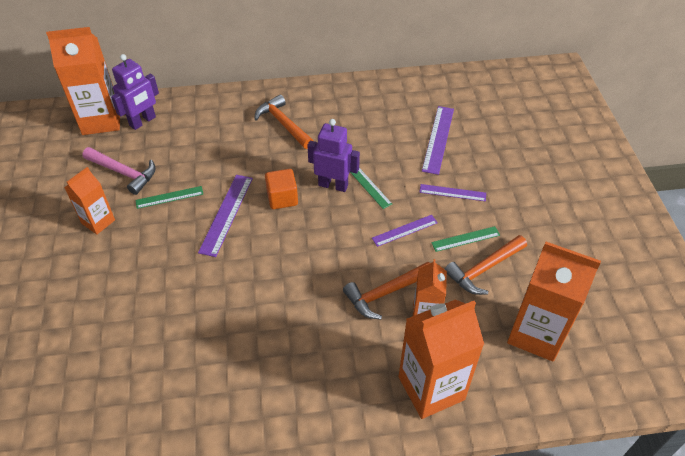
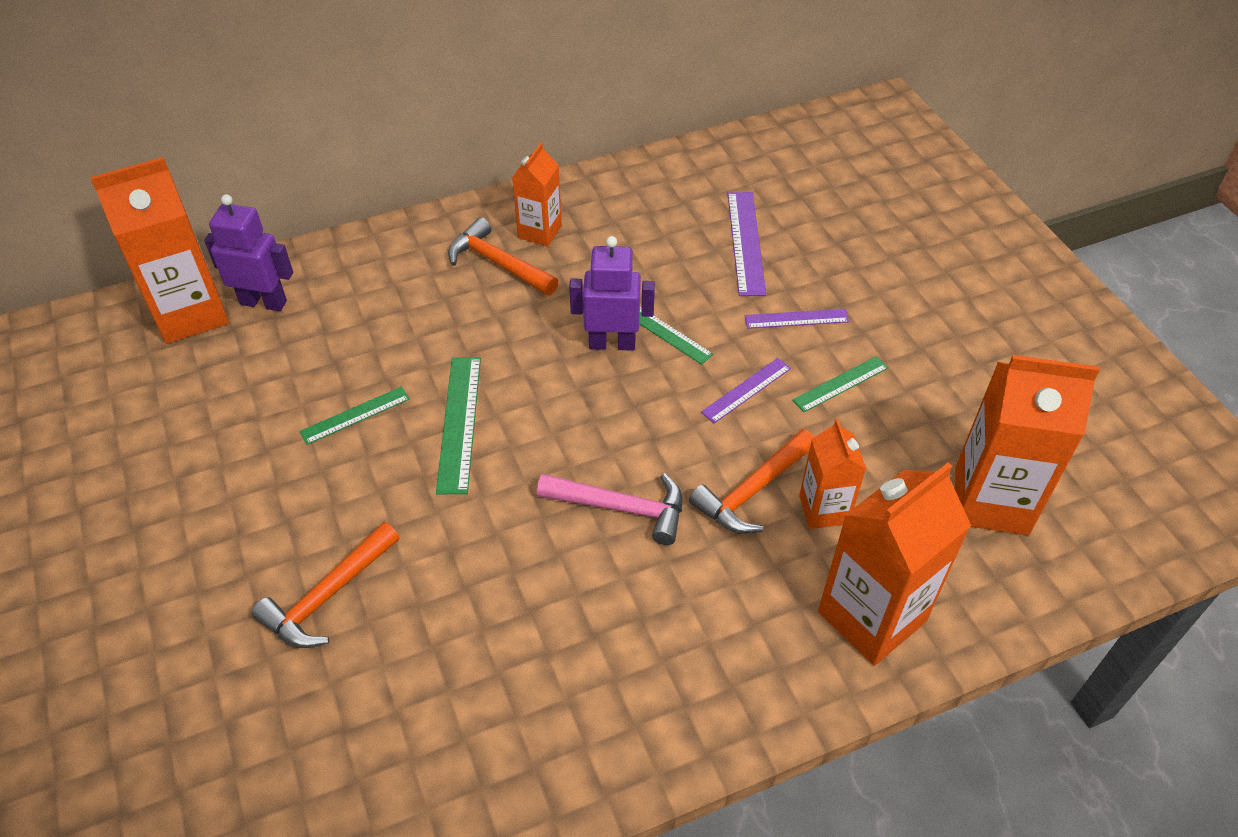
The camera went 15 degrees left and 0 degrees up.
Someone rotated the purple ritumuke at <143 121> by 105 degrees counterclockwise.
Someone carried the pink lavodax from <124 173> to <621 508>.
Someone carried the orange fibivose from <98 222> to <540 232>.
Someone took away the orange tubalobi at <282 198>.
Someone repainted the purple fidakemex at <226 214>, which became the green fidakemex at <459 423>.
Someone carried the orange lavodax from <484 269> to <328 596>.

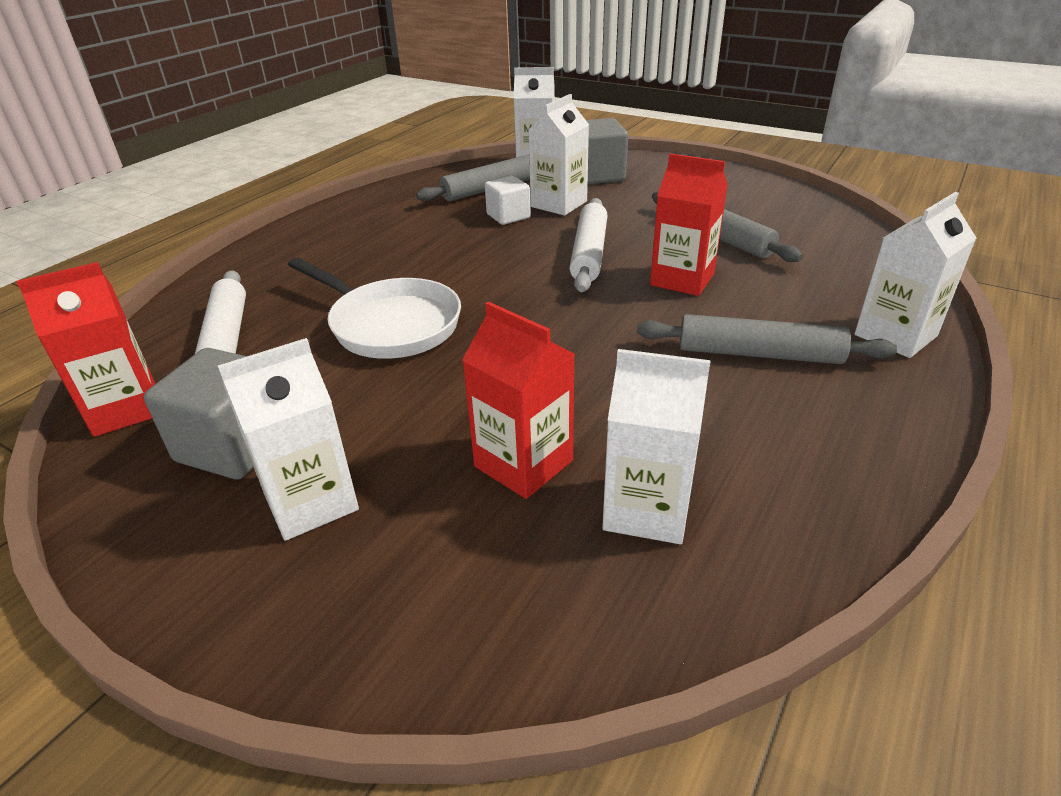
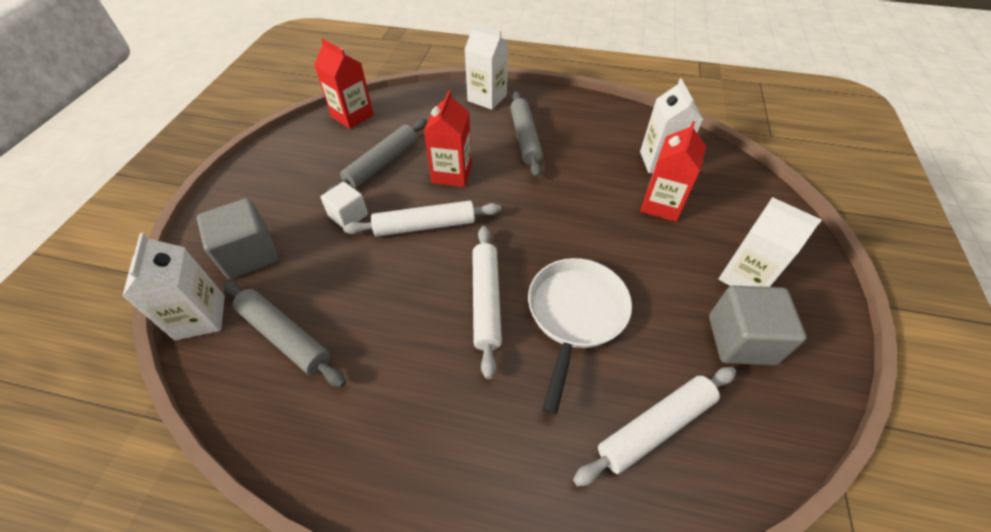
The camera went 110 degrees left and 15 degrees up.
Someone took away the white fibivose at <559 204>.
Someone carried the white tubalobi from <508 216> to <348 216>.
Someone carried the red fibivose from <125 409> to <352 116>.
Someone put down the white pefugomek at <486 301>.

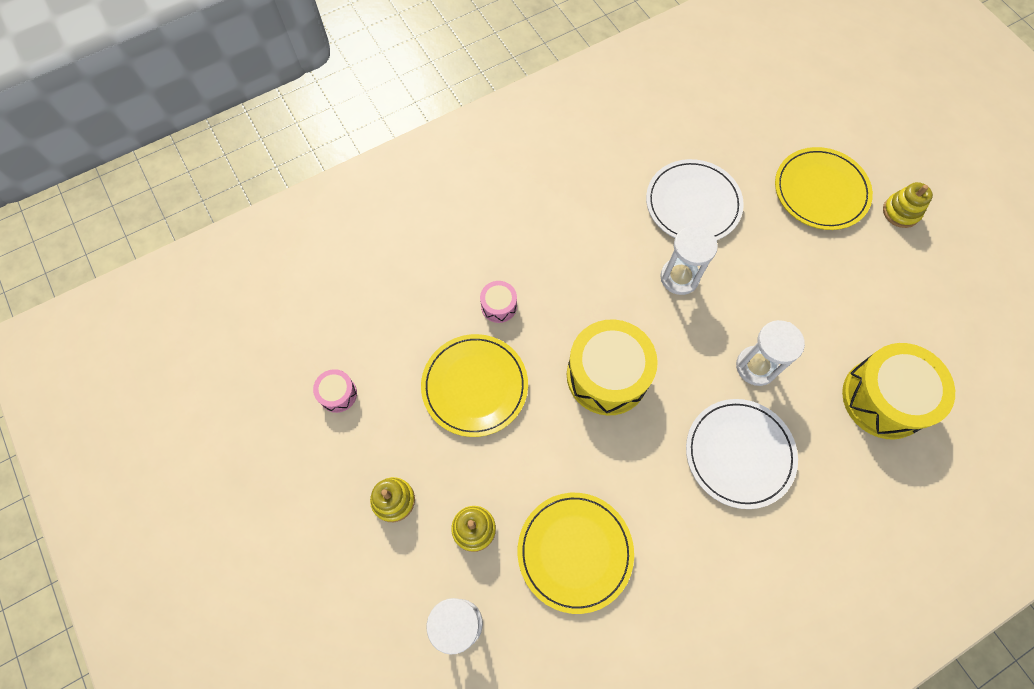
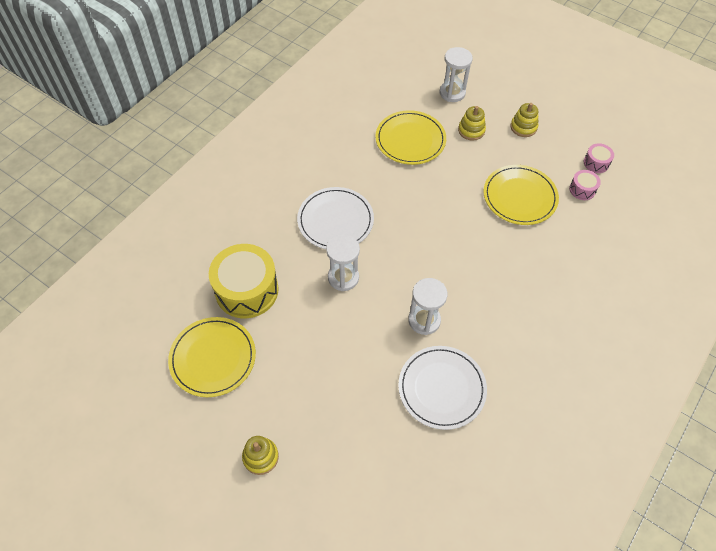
The camera went 155 degrees right and 10 degrees down.
Someone carried the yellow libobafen from <820 191> to <213 358>.
Someone carried the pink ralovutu from <499 306> to <582 189>.
Someone took away the yellow ralovutu at <607 375>.

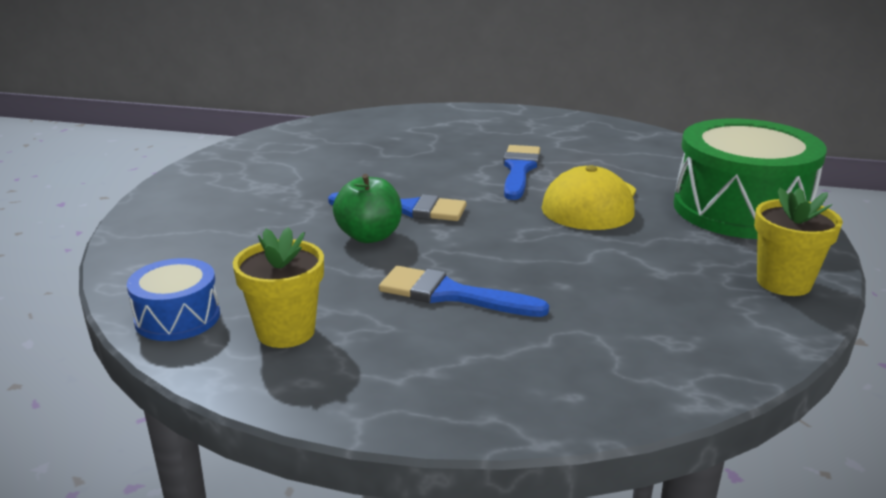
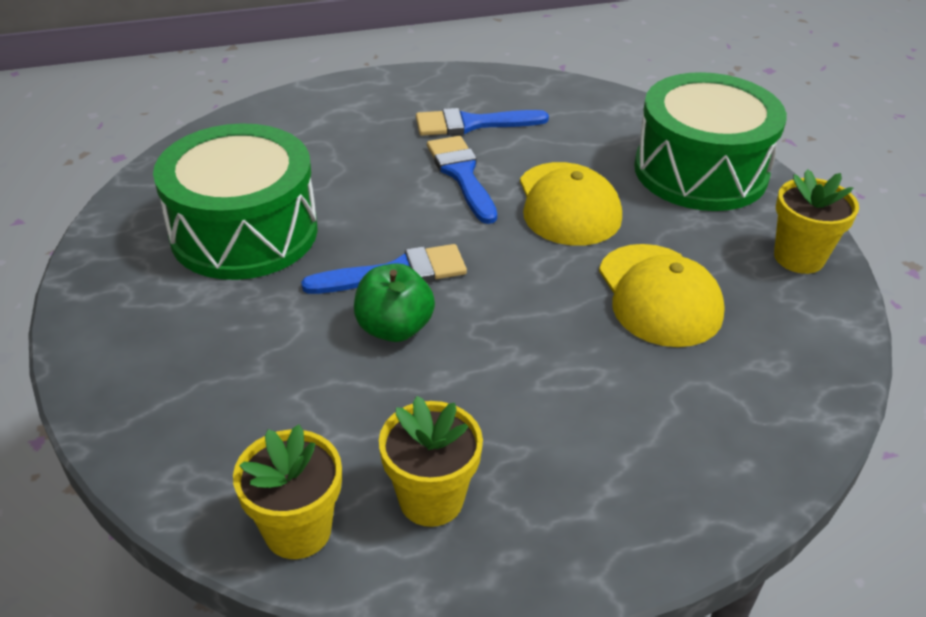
The camera went 30 degrees left and 15 degrees up.
Someone swapped the blue ralovutu at <177 318> for the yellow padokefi at <298 530>.
Someone carried the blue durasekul from <451 294> to <472 124>.
Someone put down the green ralovutu at <244 232>.
Someone put down the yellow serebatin at <659 295>.

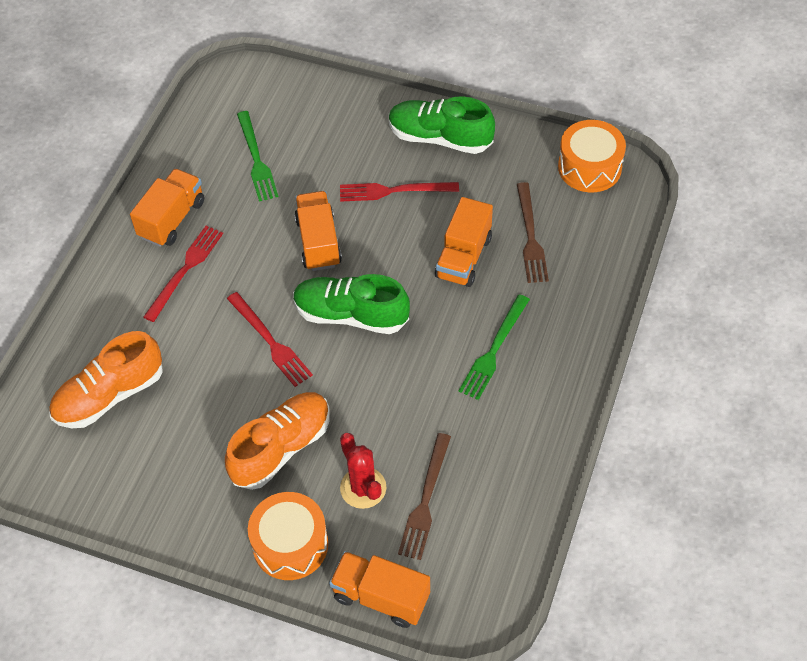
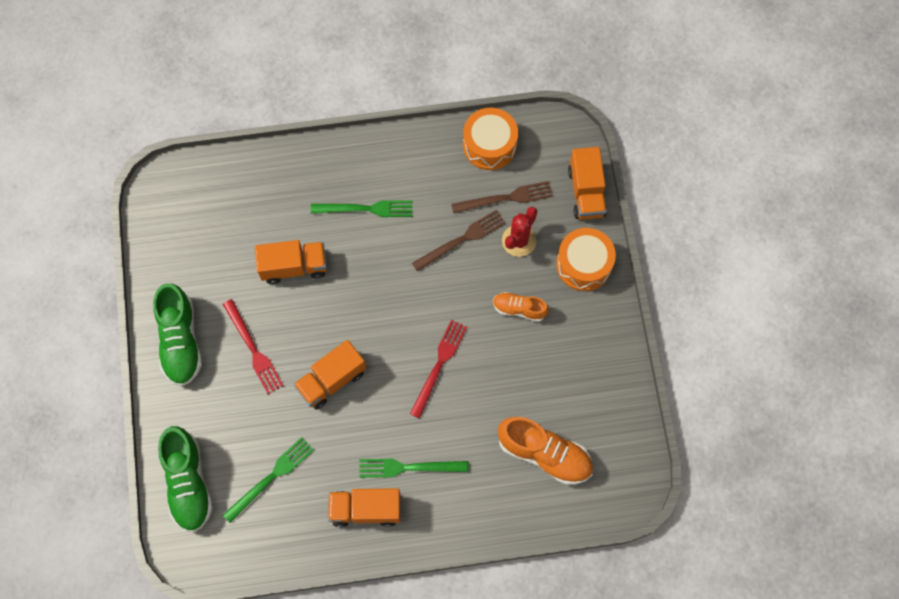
The camera went 120 degrees left and 15 degrees up.
Someone carried the orange ralovutu from <589 167> to <489 145>.
Someone carried the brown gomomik from <530 236> to <462 240>.
Someone repainted the red gomomik at <185 270>, which became the green gomomik at <409 467>.
Someone carried the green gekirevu from <351 315> to <188 483>.
Someone scaled the orange gekirevu at <281 448> by 0.57.

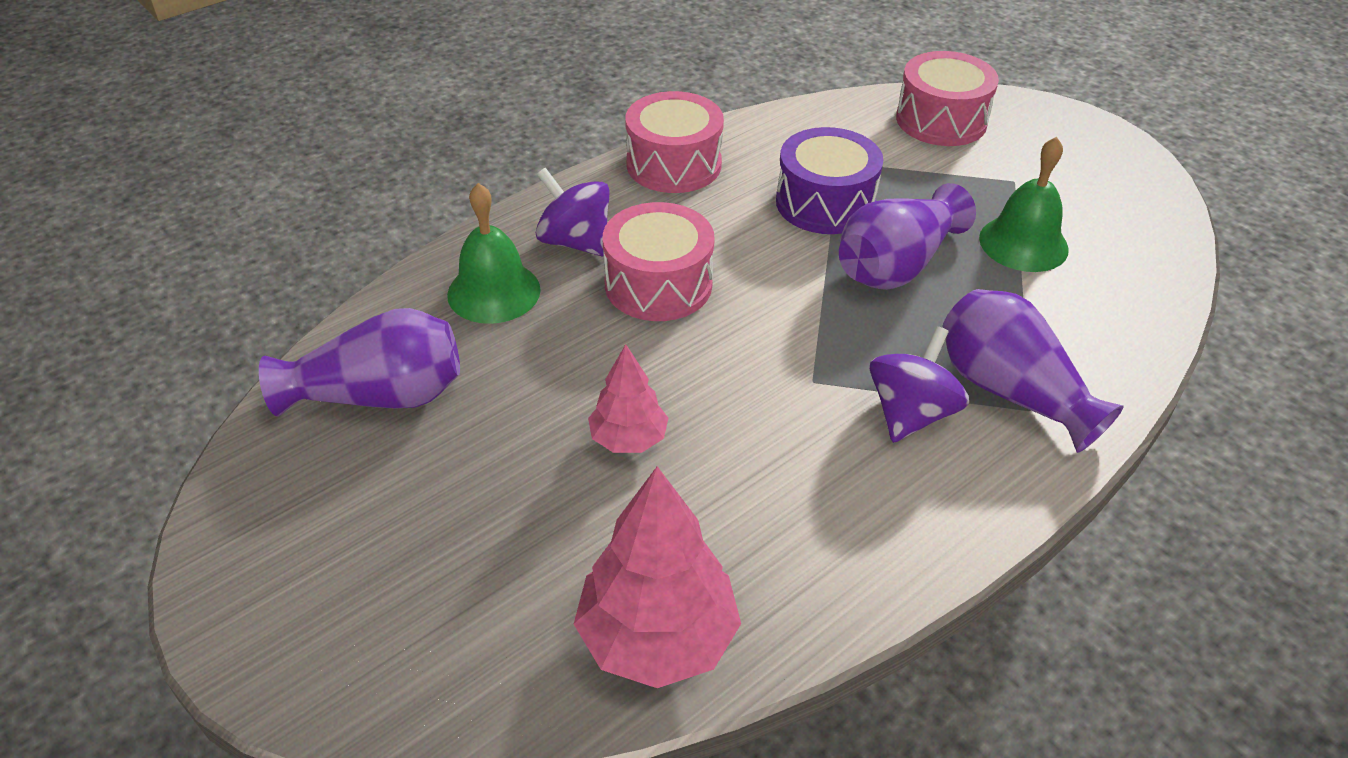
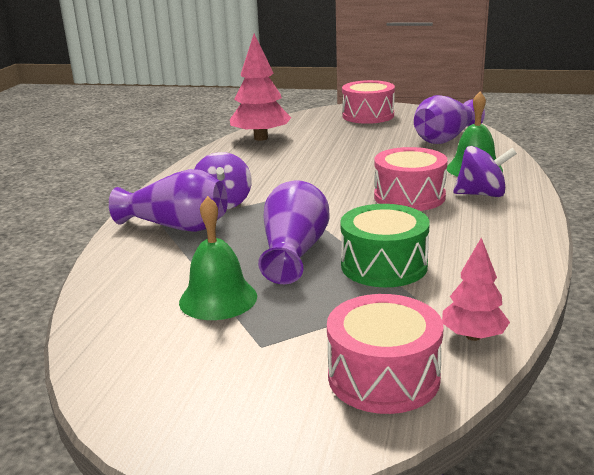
The camera went 145 degrees right and 20 degrees down.
Someone carried the pink ralovutu from <674 164> to <368 115>.
Someone repainted the purple ralovutu at <825 203>, which became the green ralovutu at <384 265>.
Someone carried the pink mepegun from <628 439> to <473 336>.

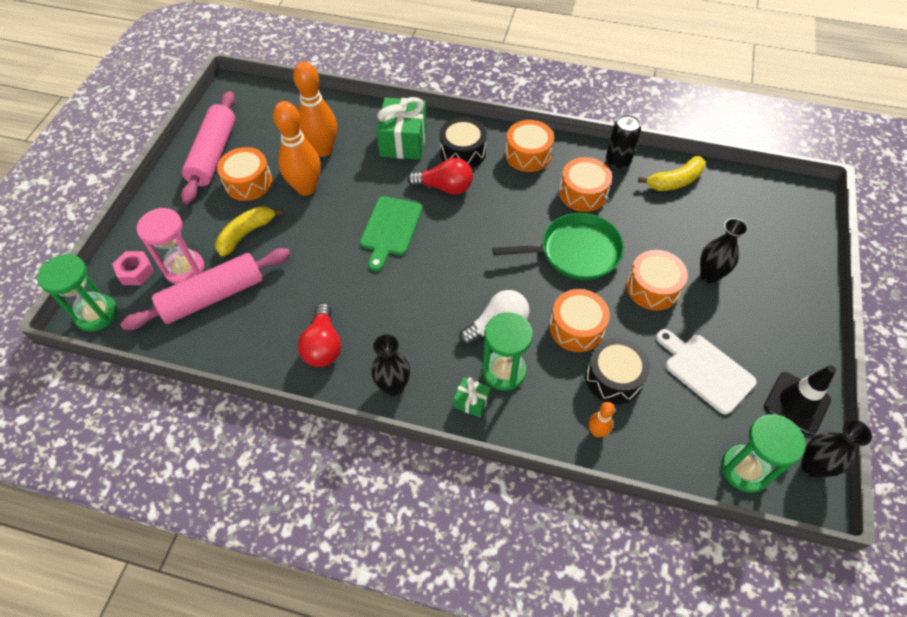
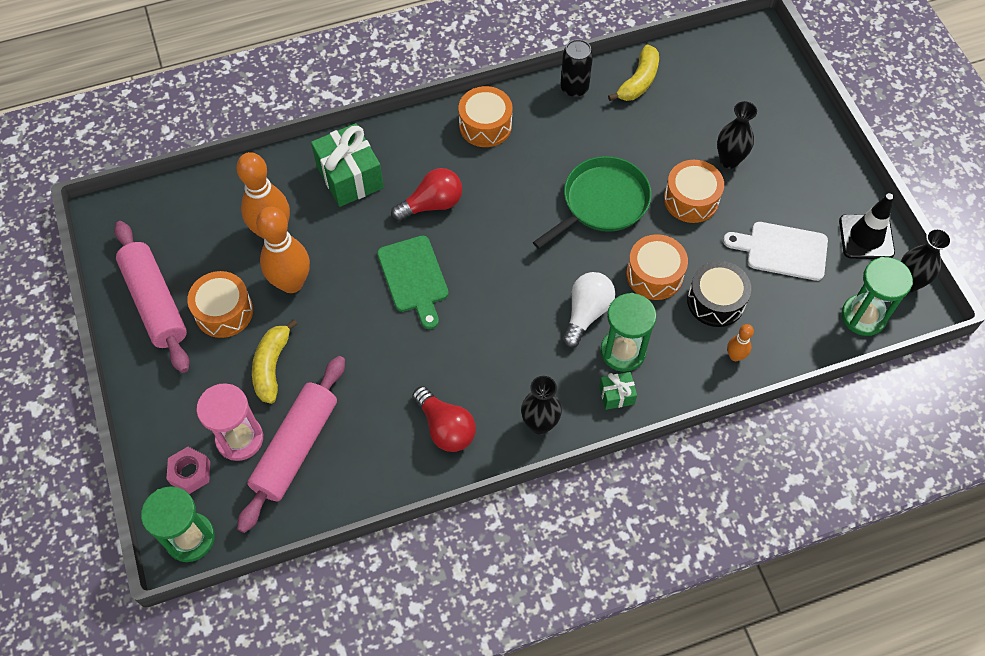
The camera went 35 degrees left and 5 degrees up.
Someone took away the black ralovutu at <463 152>.
Someone took away the orange ralovutu at <583 193>.

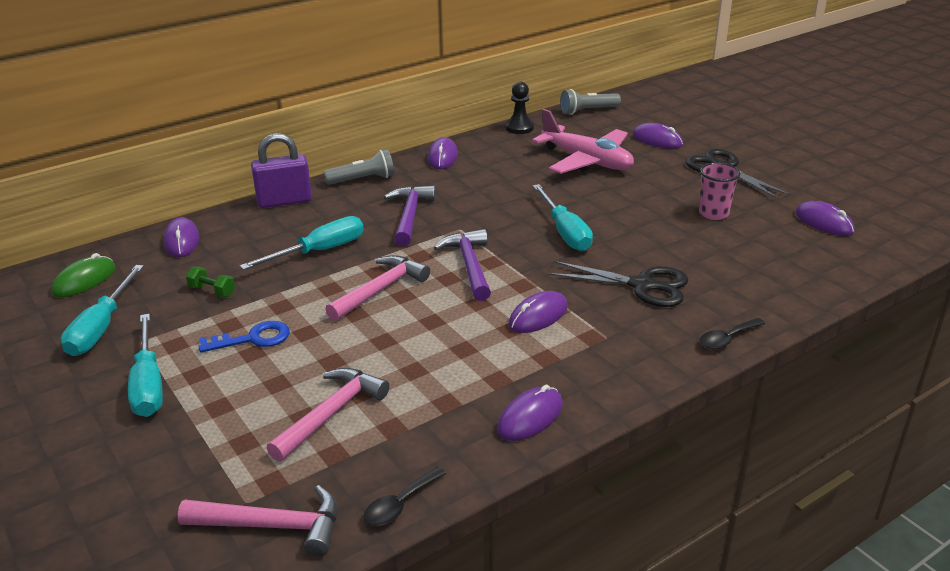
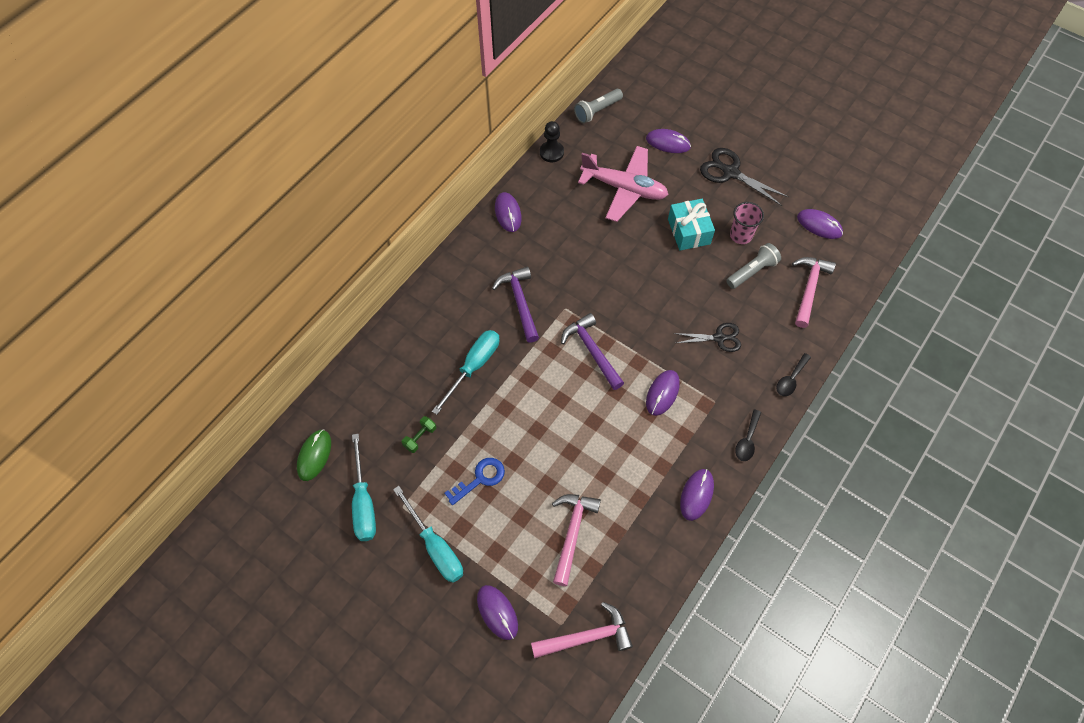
The camera went 20 degrees left and 30 degrees up.
Someone took away the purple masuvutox at <284 201>.
Someone carried the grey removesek from <363 180> to <752 271>.
Someone took away the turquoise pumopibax at <565 232>.
Someone carried the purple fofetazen from <182 241> to <497 612>.
Someone carried the pink lavodax from <380 290> to <809 289>.
Someone scaled the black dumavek at <642 285> by 0.67.
Someone rotated the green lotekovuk at <212 291> by 60 degrees counterclockwise.
Someone carried the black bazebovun from <400 504> to <747 440>.
Someone put down the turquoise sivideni at <689 231>.

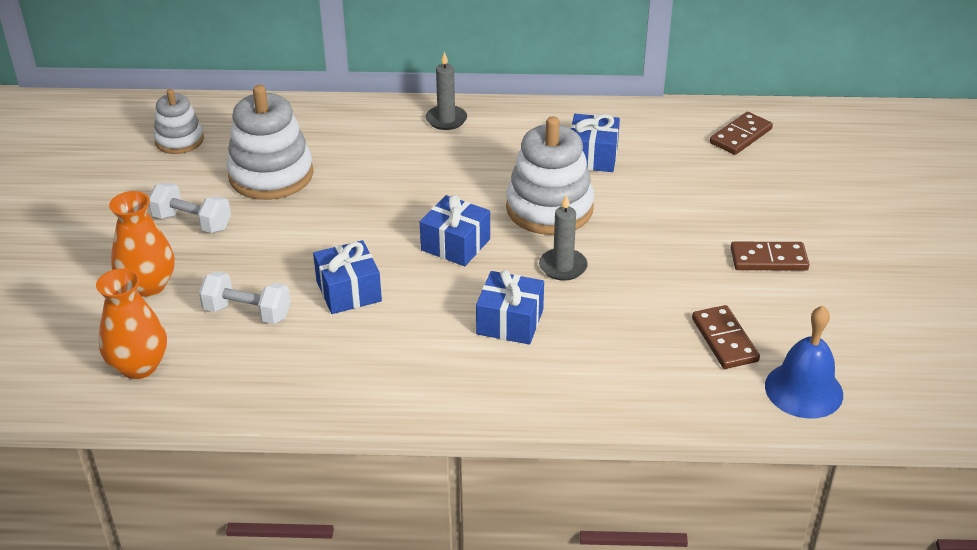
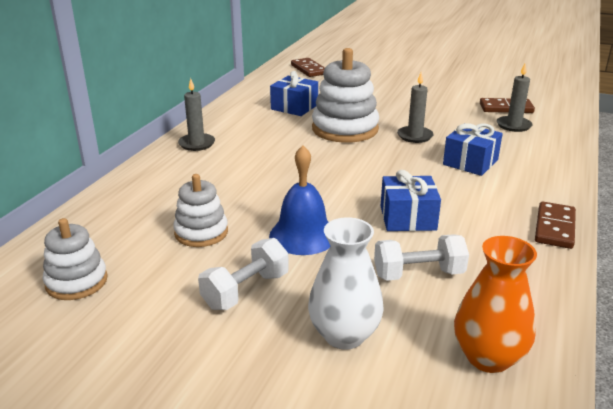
The camera went 70 degrees left and 10 degrees down.
Someone scaled the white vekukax at <271 175> by 0.59.
Someone repainted the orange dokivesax at <148 285>, which became the white dokivesax at <344 335>.
Someone took away the blue sivideni at <455 244>.
Someone carried the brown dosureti from <768 259> to <554 227>.
Someone rotated the white lotekovuk at <247 312> by 45 degrees clockwise.
Someone carried the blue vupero from <803 390> to <303 235>.
Someone put down the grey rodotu at <513 125>.

